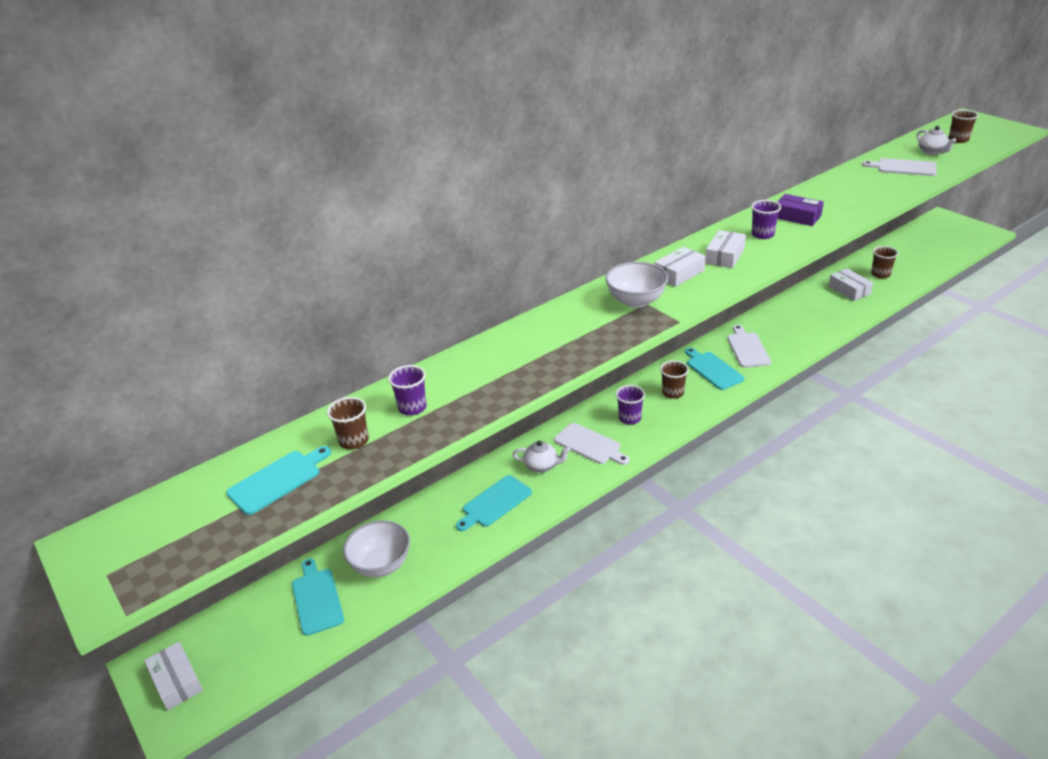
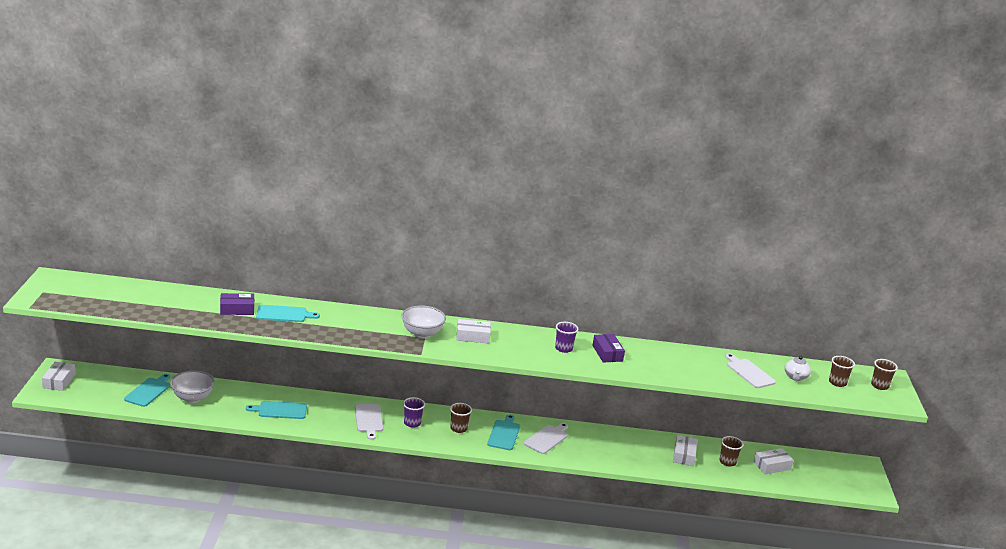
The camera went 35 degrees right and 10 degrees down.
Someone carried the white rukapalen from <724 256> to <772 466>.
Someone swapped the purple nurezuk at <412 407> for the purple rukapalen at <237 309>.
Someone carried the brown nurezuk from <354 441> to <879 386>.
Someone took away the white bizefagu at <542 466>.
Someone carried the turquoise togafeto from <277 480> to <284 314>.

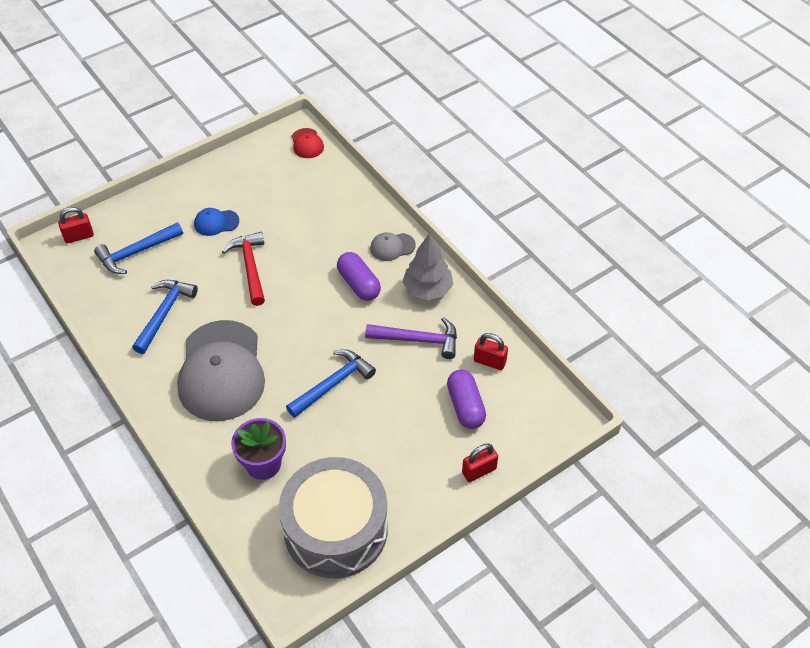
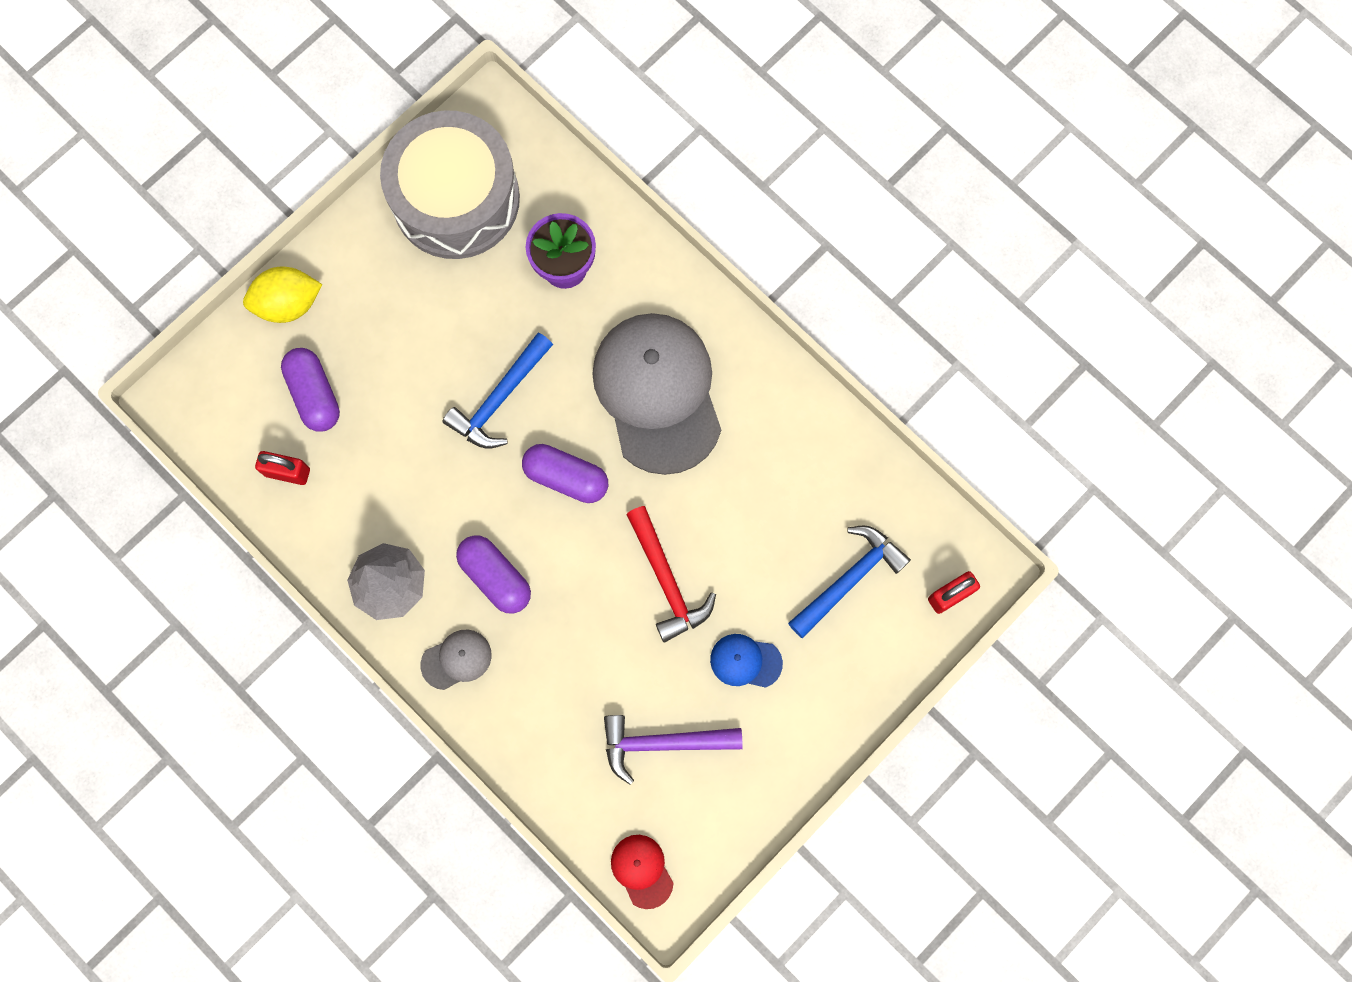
The camera went 170 degrees right and 25 degrees up.
Someone rotated the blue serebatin at <216 222> by 150 degrees counterclockwise.
Someone took away the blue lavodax at <164 313>.
Someone carried the purple lavodax from <418 340> to <662 743>.
Someone swapped the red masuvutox at <479 471> for the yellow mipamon at <288 303>.
Someone put down the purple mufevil at <566 477>.

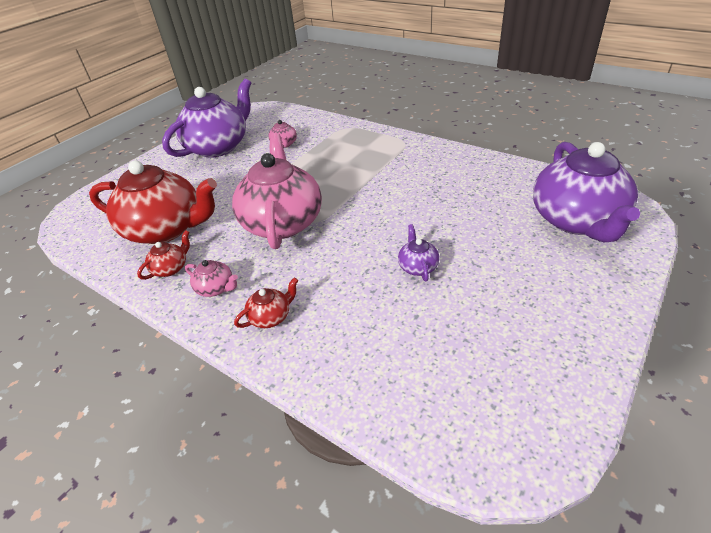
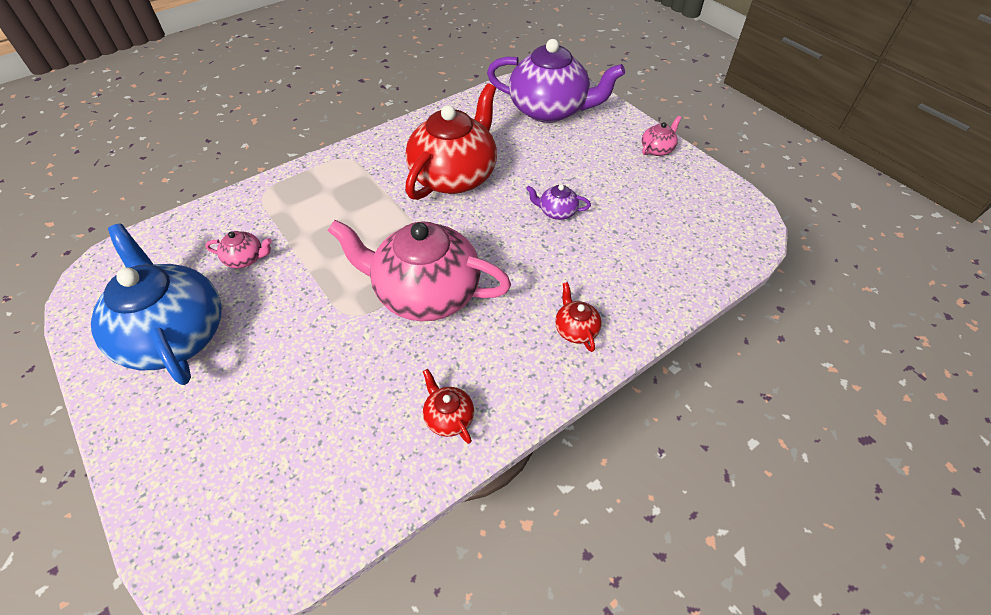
The camera went 75 degrees left and 10 degrees up.
Someone repainted the purple bizefagu at <218 146>, which became the blue bizefagu at <174 334>.
Someone carried the red bizefagu from <166 229> to <454 175>.
Someone carried the pink bizefagu from <216 288> to <657 149>.

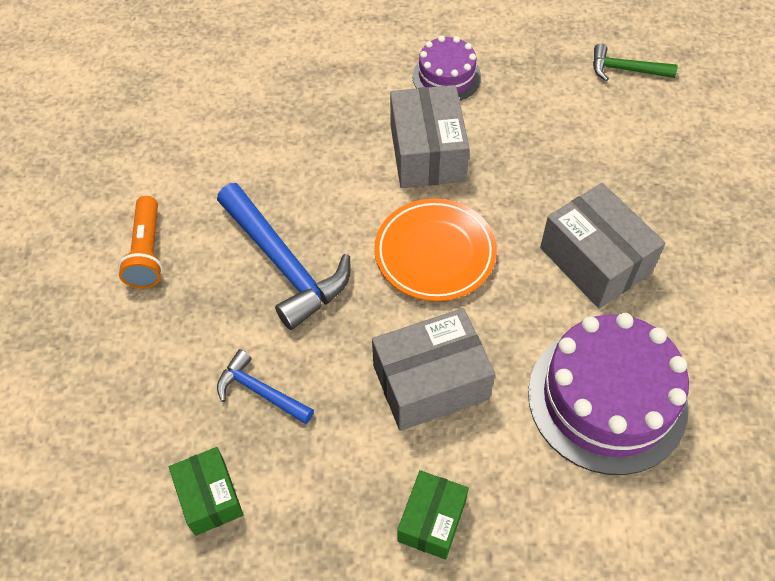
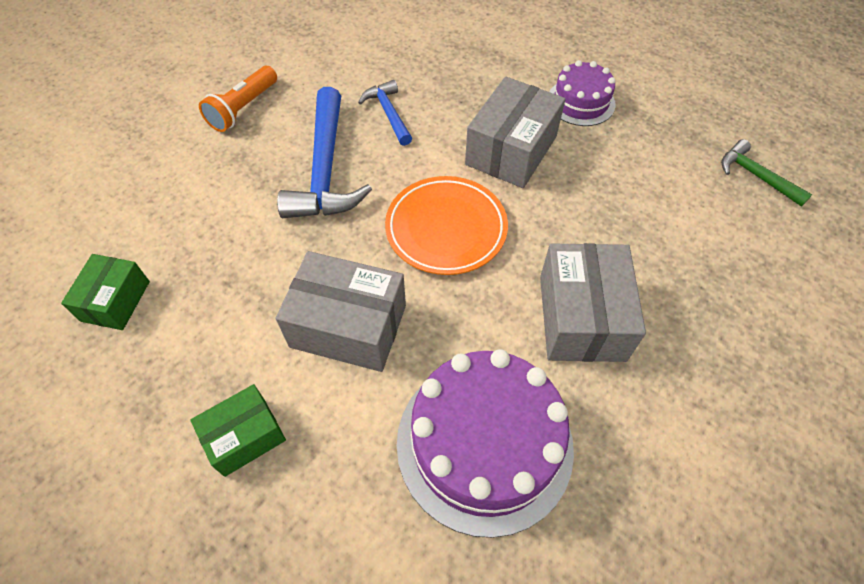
The camera went 35 degrees right and 0 degrees up.
Someone carried the blue lavodax from <261 391> to <388 113>.

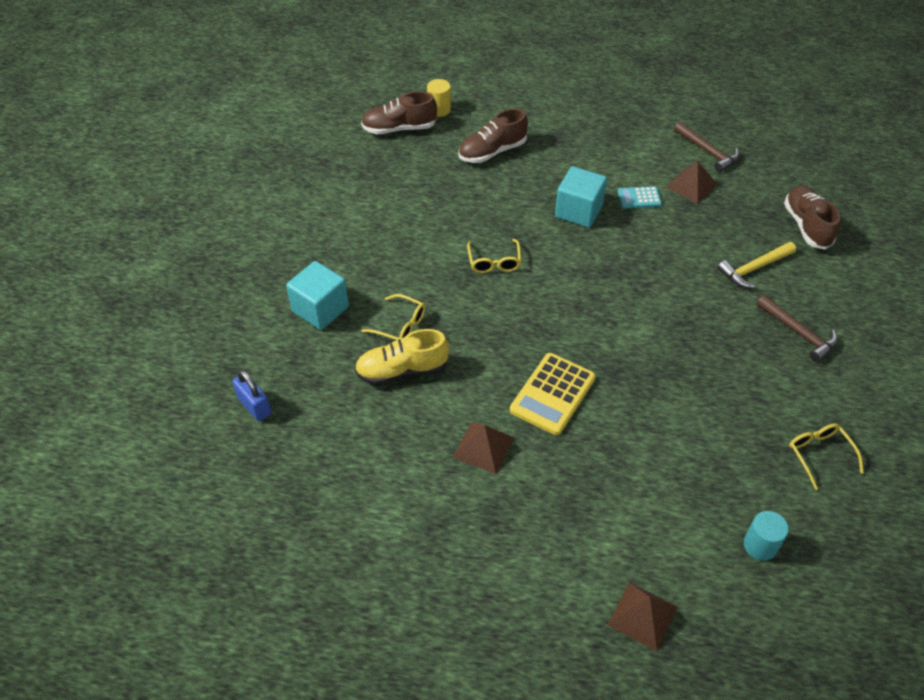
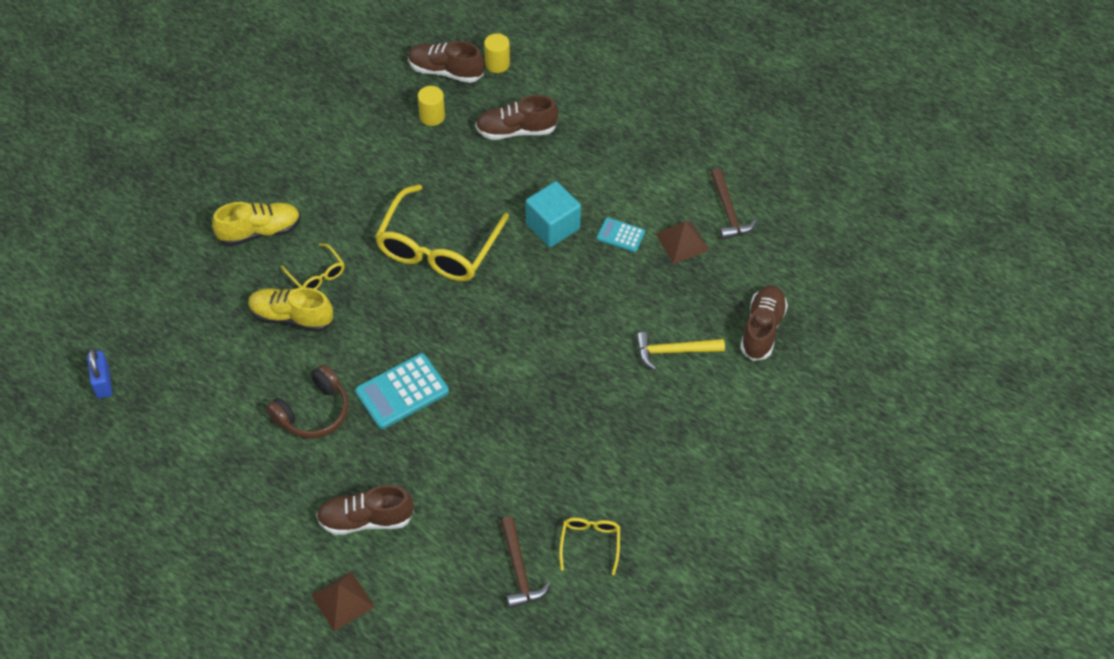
The camera went 25 degrees right and 5 degrees up.
Someone scaled the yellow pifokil at <494 261> by 2.14.
Someone swapped the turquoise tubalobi at <320 309> for the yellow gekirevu at <260 231>.
Someone carried the brown lavodax from <799 333> to <519 570>.
Someone repainted the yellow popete at <552 394>, which became the turquoise popete at <402 392>.
Someone carried the blue masuvutox from <254 406> to <103 382>.
Someone swapped the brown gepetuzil at <483 447> for the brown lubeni at <313 412>.
Someone took away the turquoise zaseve at <760 545>.
Someone put down the yellow zaseve at <432 116>.
Someone put down the brown gekirevu at <365 519>.

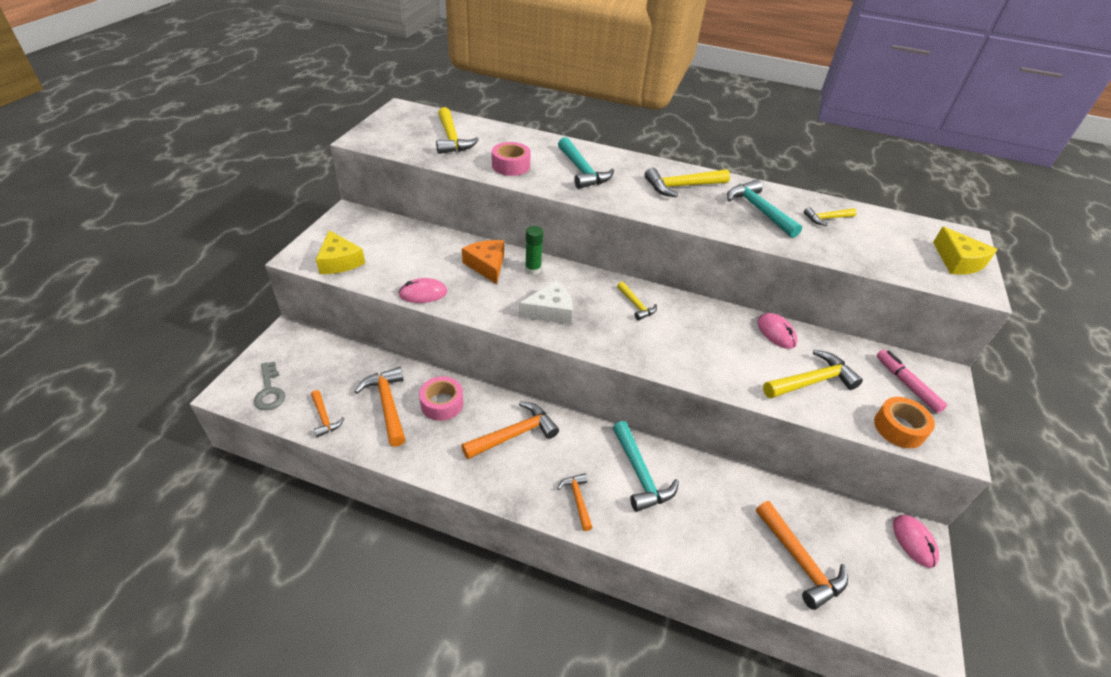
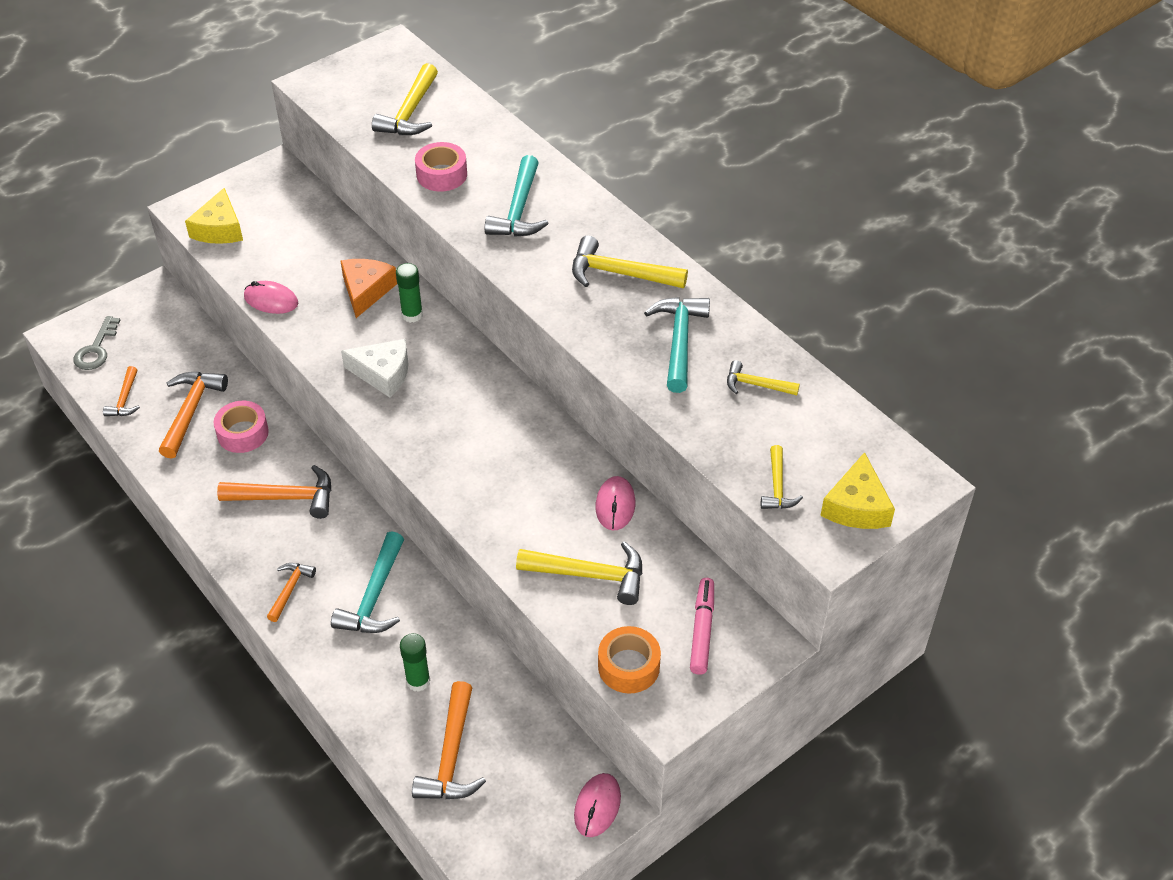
The camera went 35 degrees right and 5 degrees up.
Someone carried the yellow lavodax from <636 305> to <777 486>.
Someone put down the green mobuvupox at <418 681>.

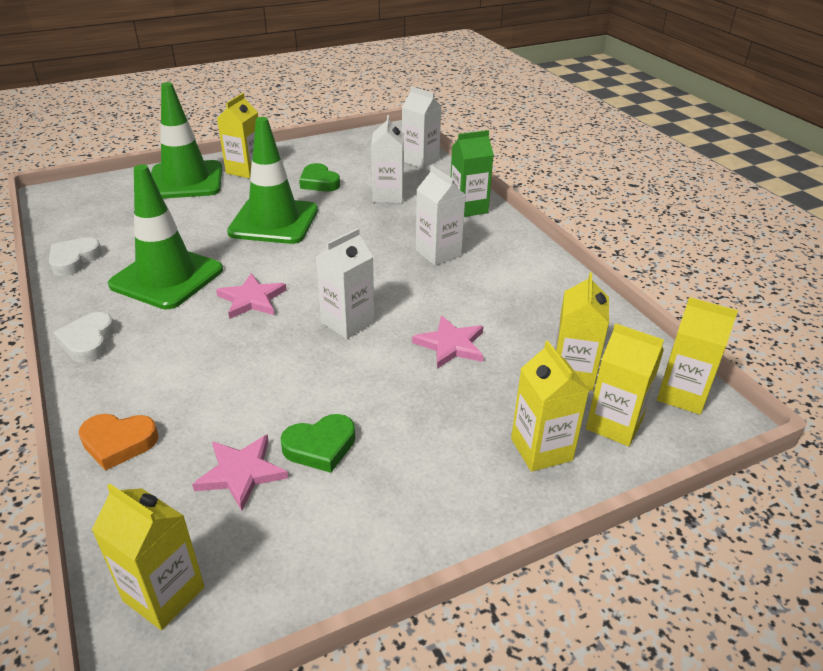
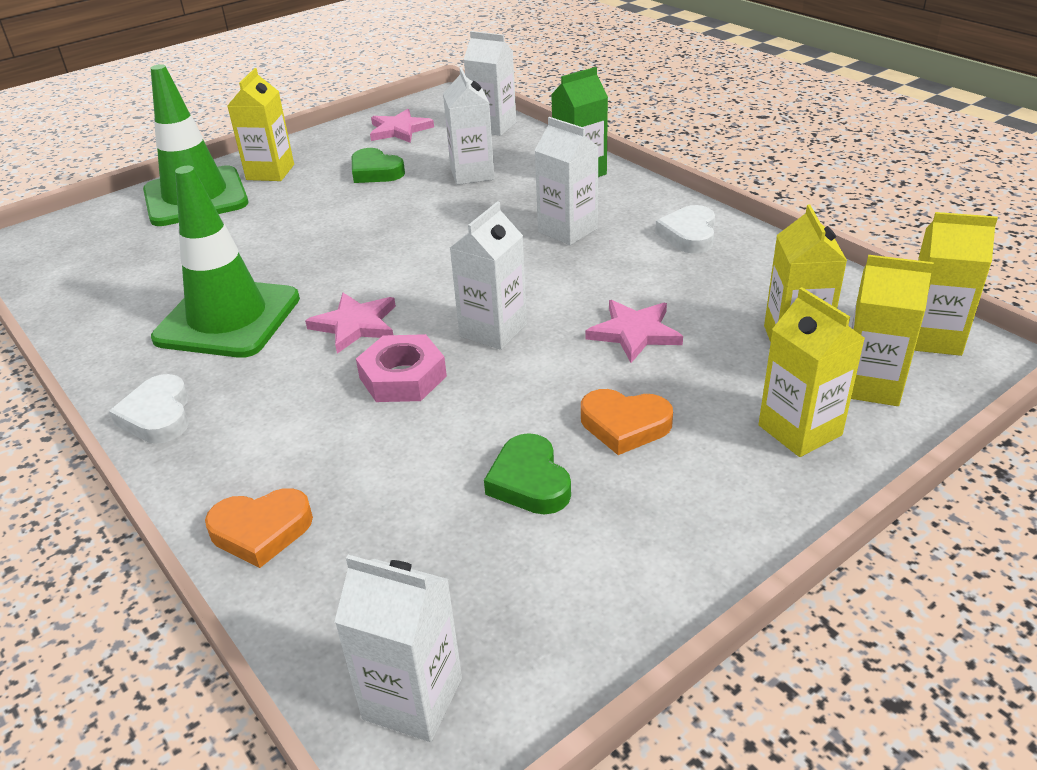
The camera went 10 degrees left and 0 degrees up.
Someone took away the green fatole at <274 221>.
Someone carried the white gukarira from <74 260> to <689 235>.
Someone rotated the green gukarira at <320 447> by 105 degrees clockwise.
Someone carried the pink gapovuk from <241 473> to <399 130>.
Someone repainted the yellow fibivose at <164 594>, which became the white fibivose at <412 698>.
Someone put down the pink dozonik at <403 377>.
Someone put down the orange gukarira at <624 425>.

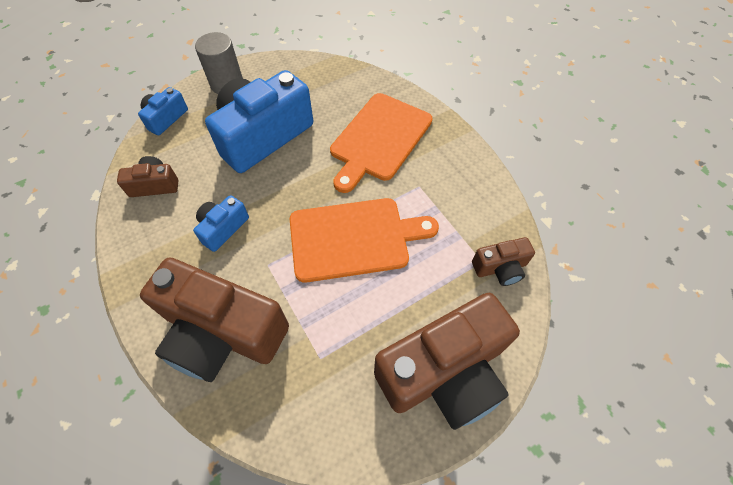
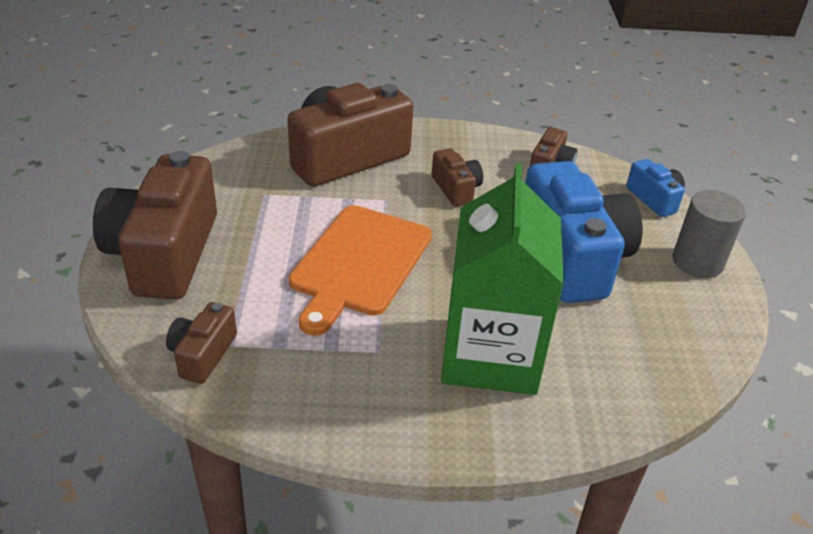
The camera went 120 degrees right and 20 degrees down.
Someone swapped the orange togafeto at <379 139> for the green fibivose at <490 355>.
Someone repainted the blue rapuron at <223 228>, which became the brown rapuron at <456 189>.

